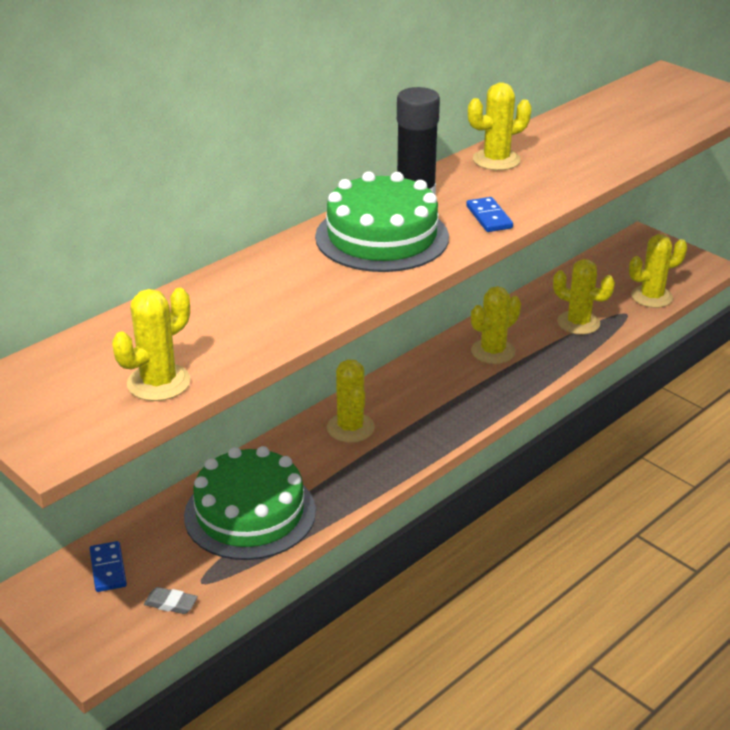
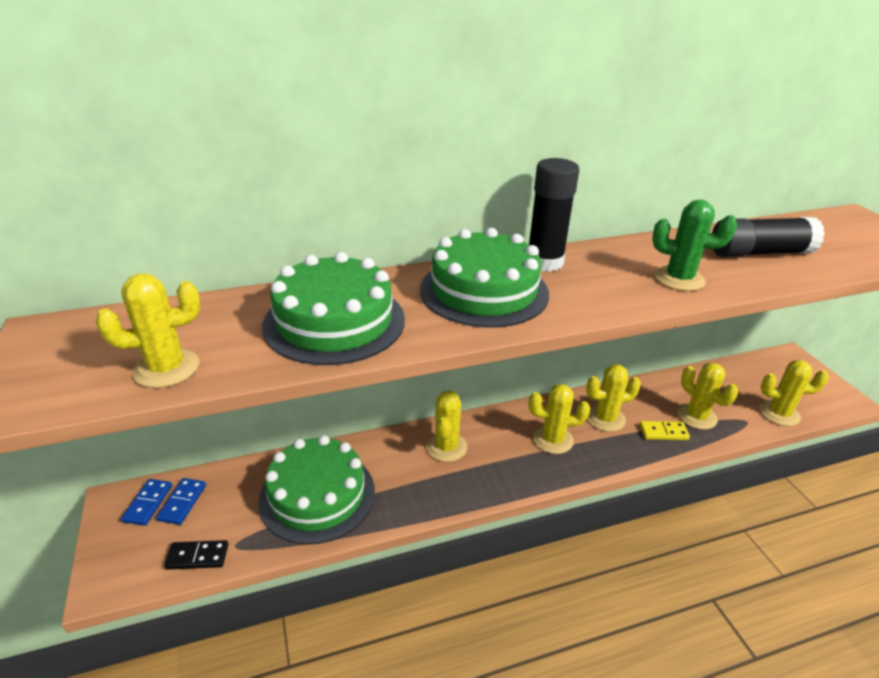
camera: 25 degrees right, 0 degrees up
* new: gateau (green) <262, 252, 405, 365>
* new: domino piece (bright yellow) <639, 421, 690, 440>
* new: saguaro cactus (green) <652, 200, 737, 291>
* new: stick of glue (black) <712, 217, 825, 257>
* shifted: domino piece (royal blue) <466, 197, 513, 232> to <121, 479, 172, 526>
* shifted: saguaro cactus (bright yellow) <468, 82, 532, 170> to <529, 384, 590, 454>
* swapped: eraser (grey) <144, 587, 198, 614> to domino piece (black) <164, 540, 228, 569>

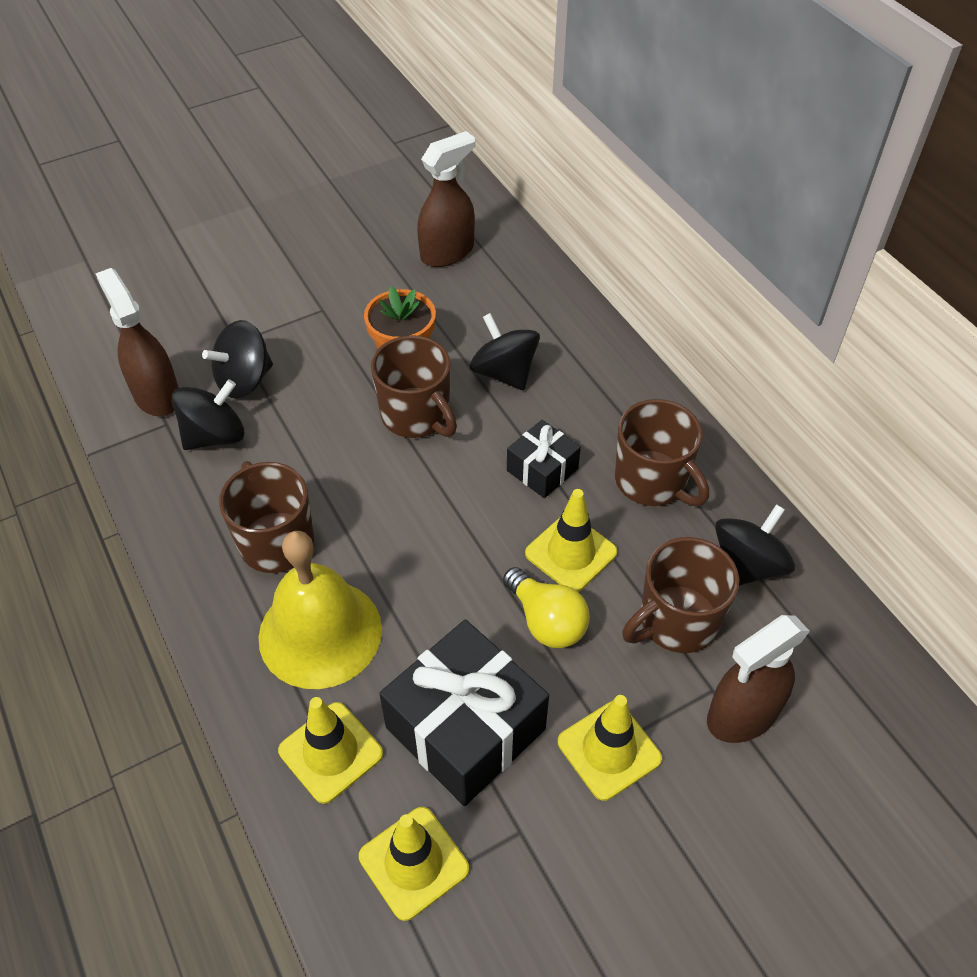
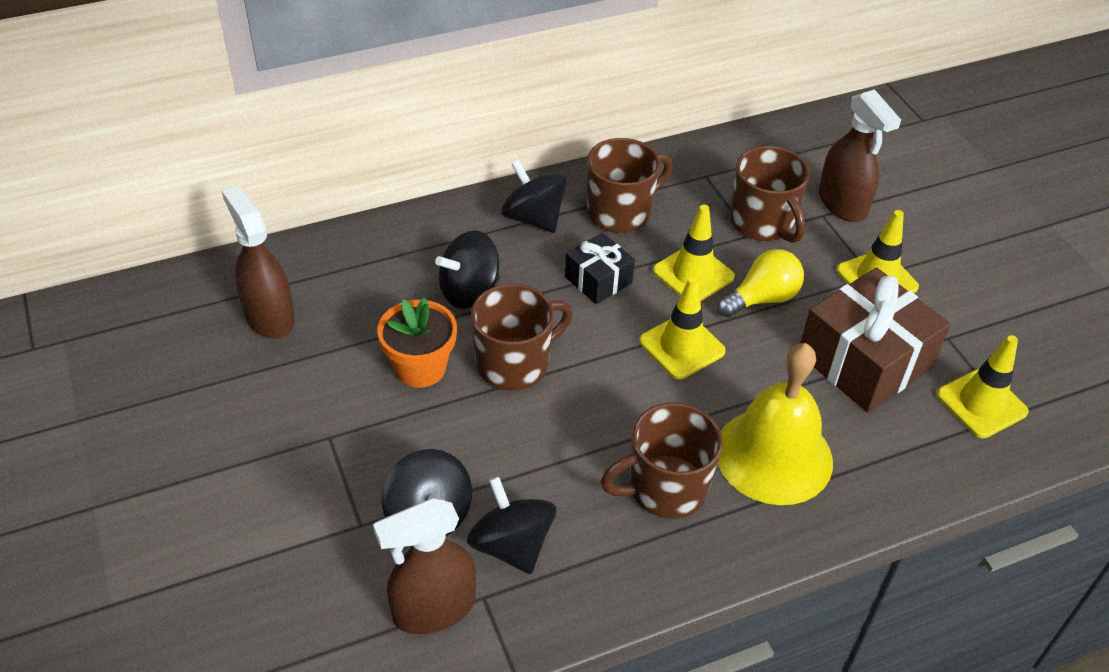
camera: 85 degrees left, 5 degrees down
* shifted: safety cone (bright yellow) <278, 697, 383, 804> to <639, 277, 726, 379>
* shifted: toy top (black) <715, 504, 795, 586> to <501, 160, 567, 233>
* repainted: wrapped gift (black) <379, 619, 549, 806> to wrapped gift (brown) <800, 268, 951, 413>

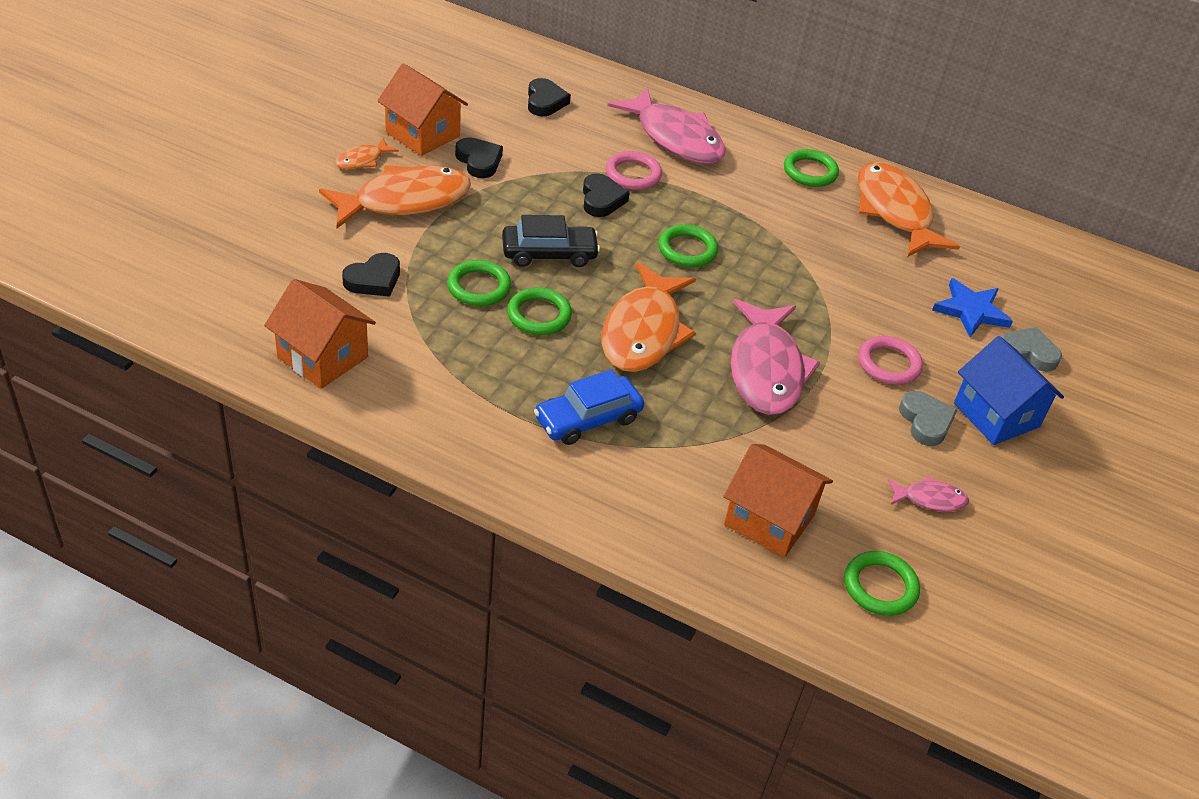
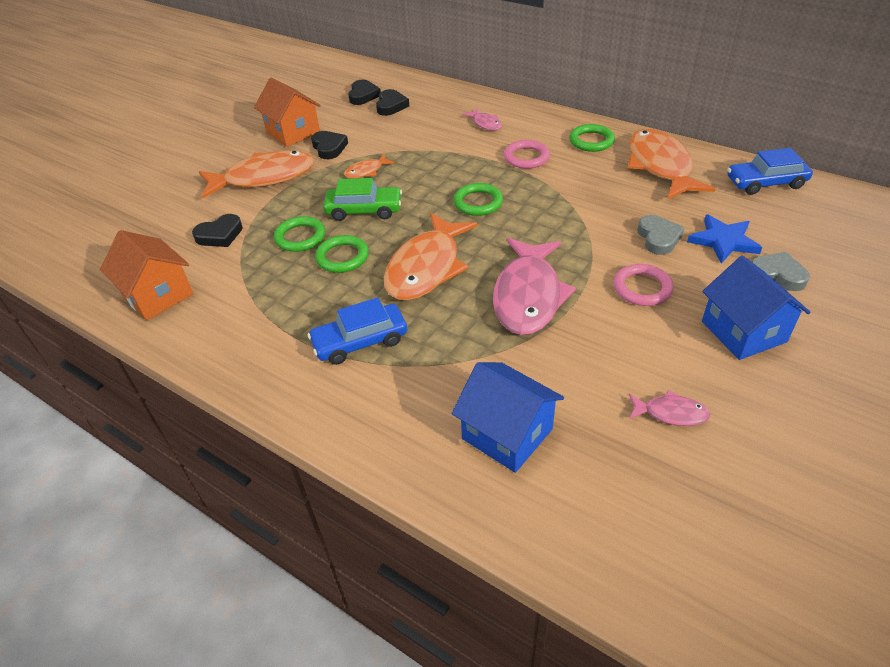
camera: 15 degrees right, 0 degrees up
* gone: ring (green) <845, 551, 920, 616>
* new: automobile (royal blue) <727, 148, 813, 195>
* shifted: fish figure (bright orange) <335, 138, 399, 169> to <344, 154, 395, 179>
* shifted: love heart (black) <583, 173, 630, 217> to <348, 80, 381, 105>
* shifted: ring (pink) <605, 151, 662, 190> to <504, 140, 550, 169>
* shifted: love heart (grey) <899, 391, 957, 446> to <637, 215, 685, 255>
* repainted: automobile (black) <502, 215, 600, 267> to automobile (green) <323, 178, 402, 221>
* repainted: toy house (bright orange) <723, 444, 833, 558> to toy house (royal blue) <452, 362, 564, 473>
* scaled: fish figure (pink) <607, 87, 726, 164> = <462, 108, 502, 131> x0.46

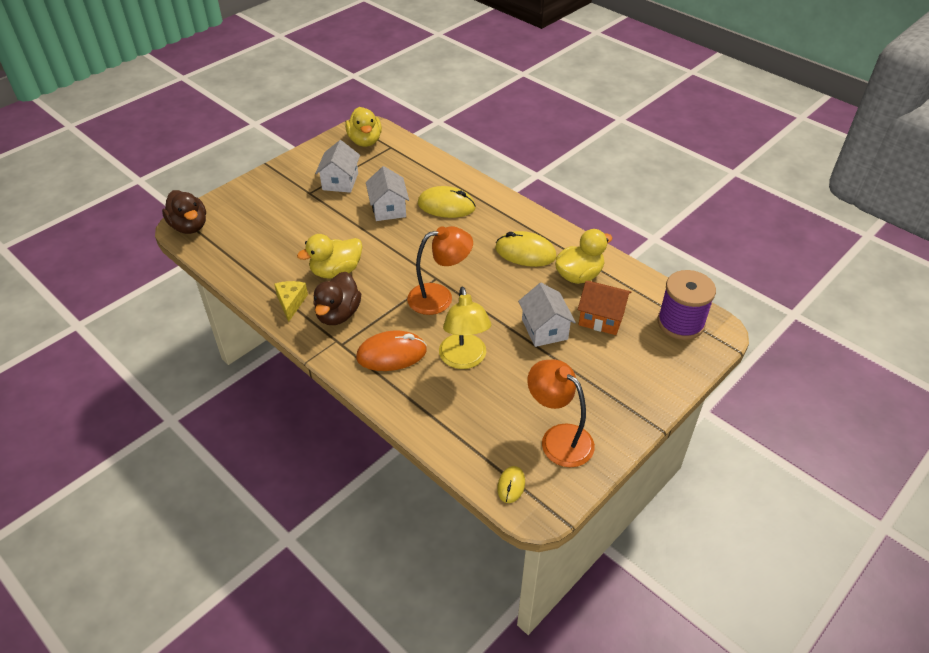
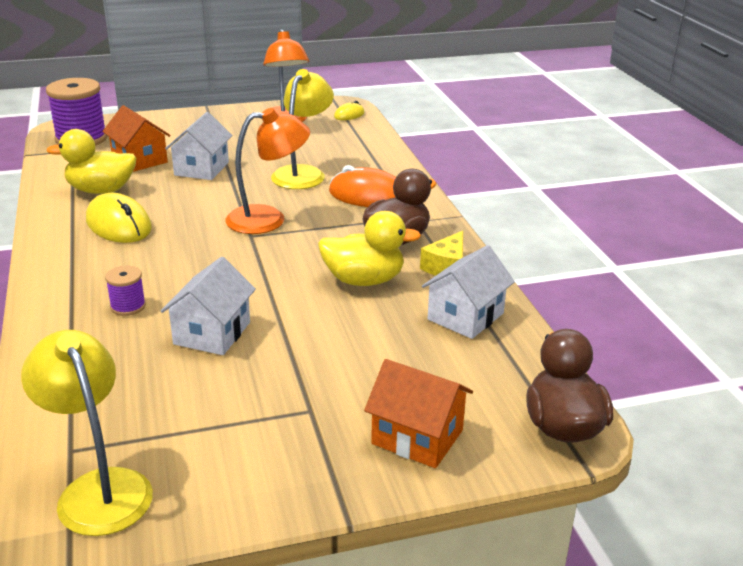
camera: 150 degrees left, 15 degrees down
* new: toy house (bright orange) <364, 359, 473, 468>
* shifted: toy house (pure white) <315, 140, 360, 193> to <422, 245, 515, 339>
* swapped: rubber duck (bright yellow) <345, 107, 382, 147> to reading lamp (bright yellow) <21, 330, 153, 536>
* swapped: computer mouse (bright yellow) <418, 186, 476, 218> to reel of thread (purple) <105, 266, 146, 316>
* rotated: reading lamp (bright orange) <407, 226, 473, 315> = <225, 108, 310, 234> 150 degrees clockwise

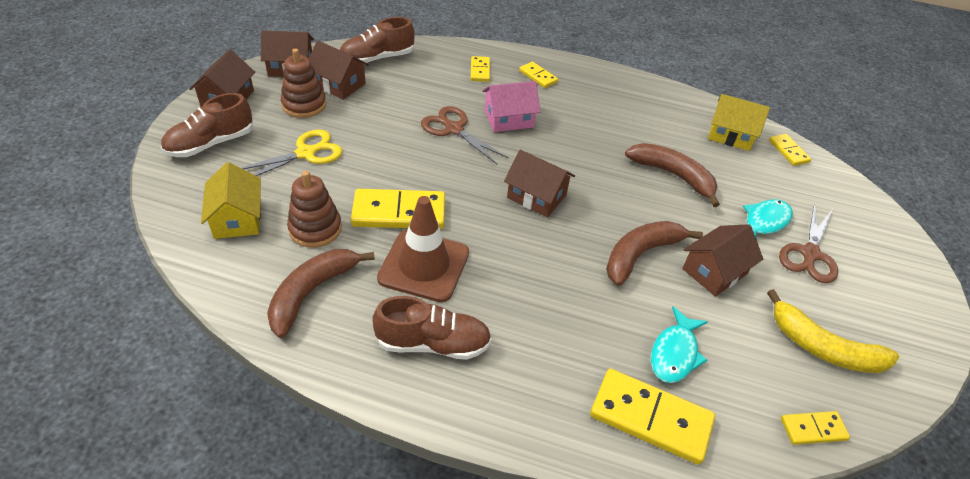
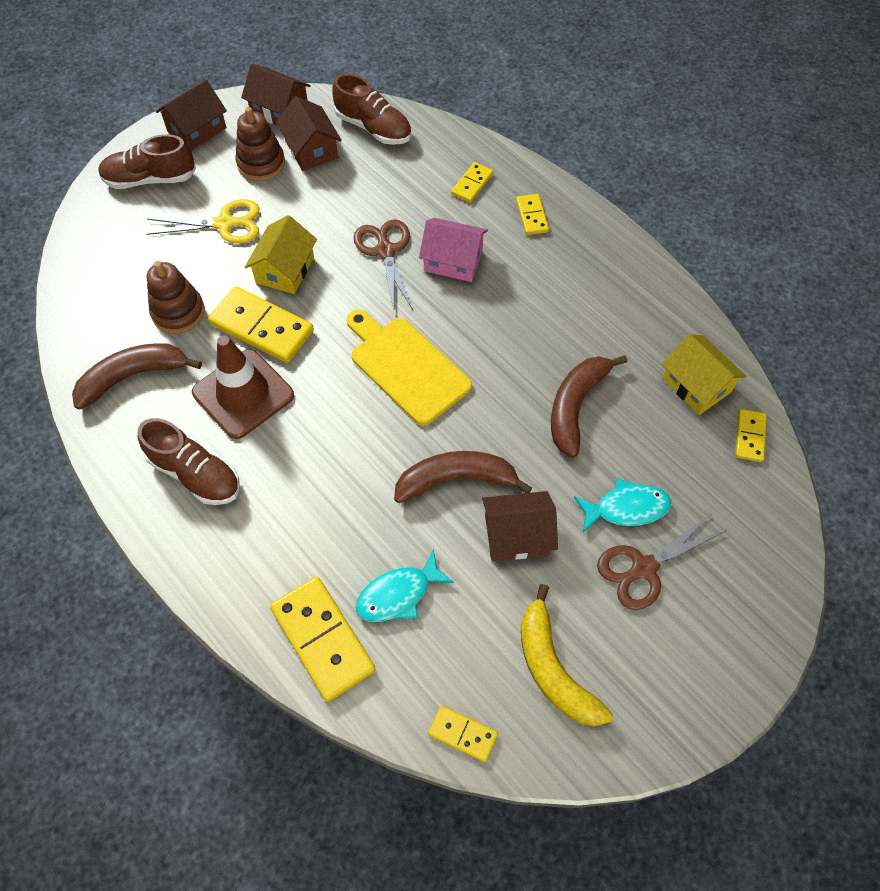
camera: 35 degrees right, 15 degrees up
* shifted: toy house (bright yellow) <201, 162, 261, 239> to <245, 215, 317, 294>
* swapped: toy house (brown) <504, 150, 575, 217> to chopping board (bright yellow) <347, 310, 472, 426>
* rotated: shoe (brown) <340, 17, 415, 64> = <332, 74, 411, 145> 150 degrees counterclockwise
* rotated: toy banana (brown) <625, 143, 720, 207> = <551, 355, 627, 458> 135 degrees counterclockwise

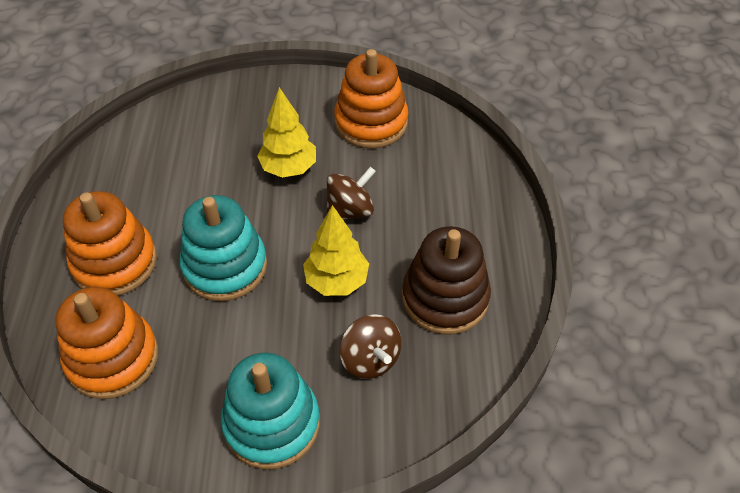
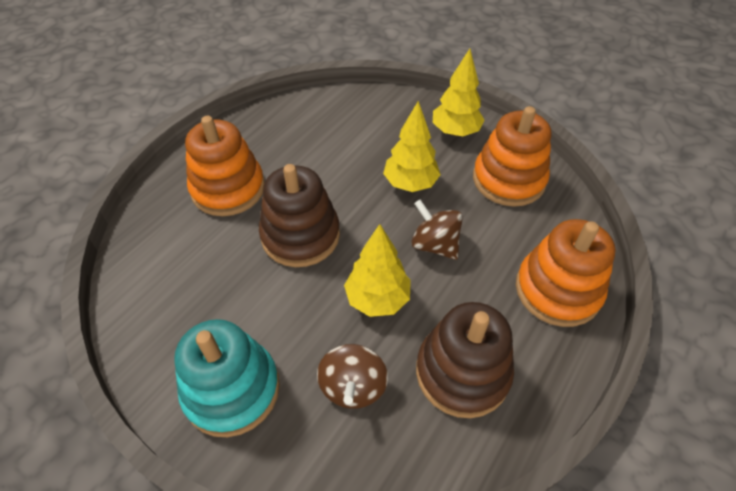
camera: 35 degrees right, 0 degrees up
* new: fir tree (bright yellow) <433, 49, 485, 136>
* shifted: stacking rings (bright orange) <56, 287, 158, 399> to <516, 219, 616, 327>
* repainted: stacking rings (turquoise) <179, 195, 267, 301> to stacking rings (brown) <259, 164, 340, 267>
* rotated: toy top (brown) <326, 167, 376, 220> = <411, 199, 463, 260> 135 degrees counterclockwise

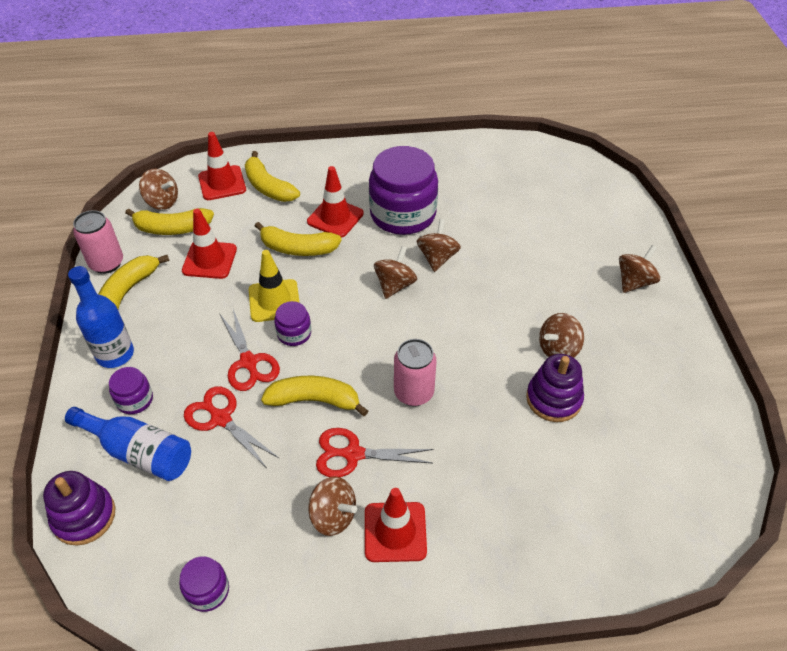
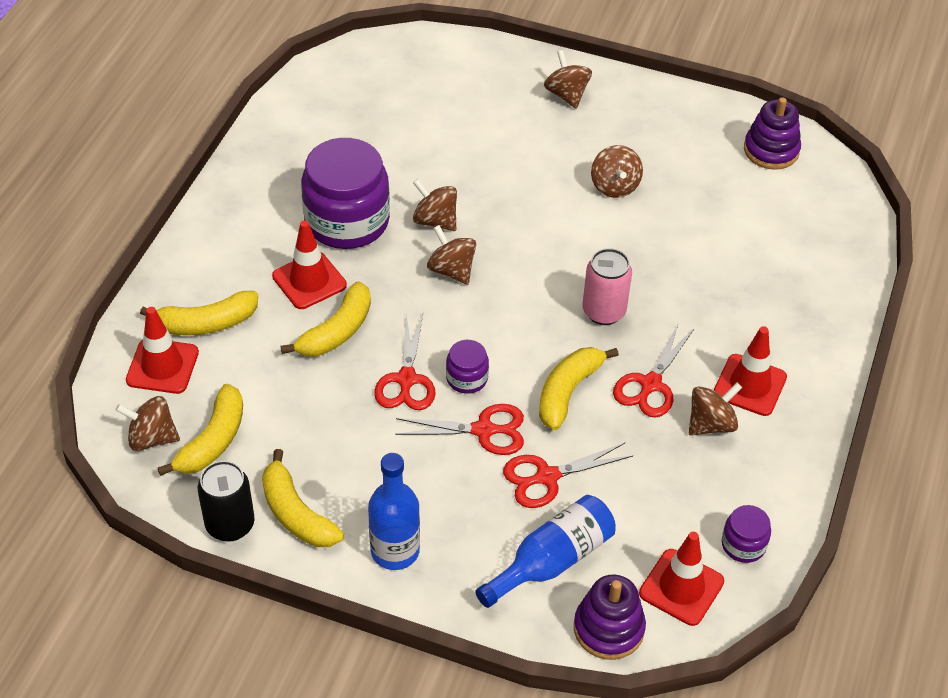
camera: 65 degrees left, 0 degrees up
* gone: jam jar (purple) <109, 367, 153, 414>
* shifted: safety cone (crimson) <182, 209, 237, 279> to <639, 532, 724, 626>
* shifted: stacking rings (purple) <526, 354, 584, 422> to <744, 97, 801, 170>
* swapped: safety cone (bright yellow) <249, 250, 300, 322> to scissors (crimson) <374, 314, 436, 410>
* repainted: soda can (pink) <73, 210, 123, 274> to soda can (black) <198, 461, 255, 542>
* rotated: toy top (brown) <139, 168, 178, 210> = <115, 396, 180, 451> 135 degrees counterclockwise

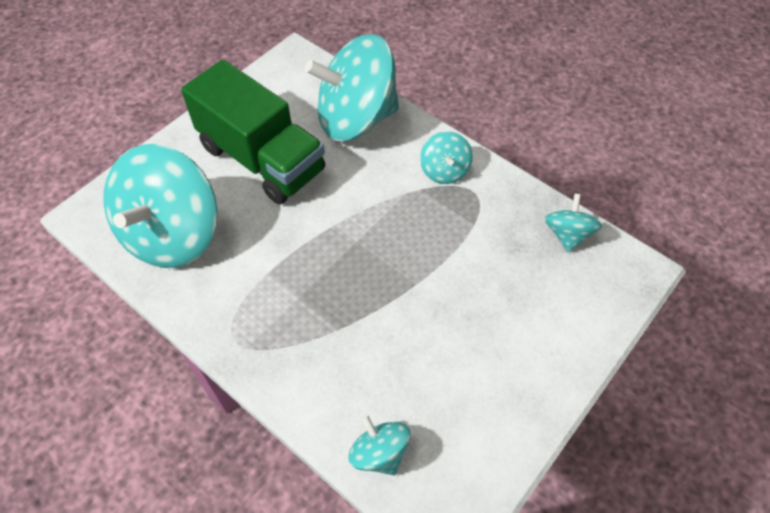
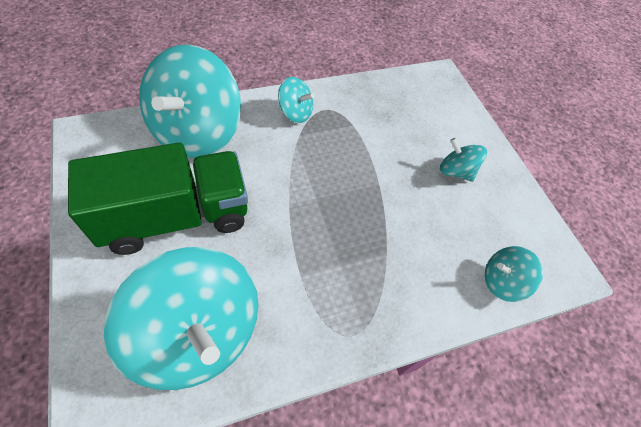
camera: 65 degrees left, 0 degrees up
* shifted: toy top (turquoise) <545, 194, 602, 252> to <440, 138, 487, 182>

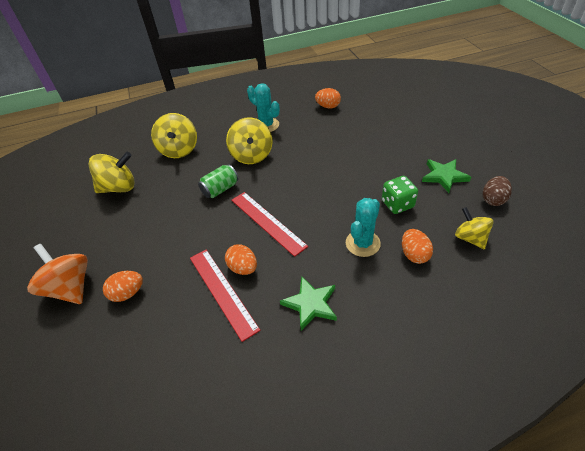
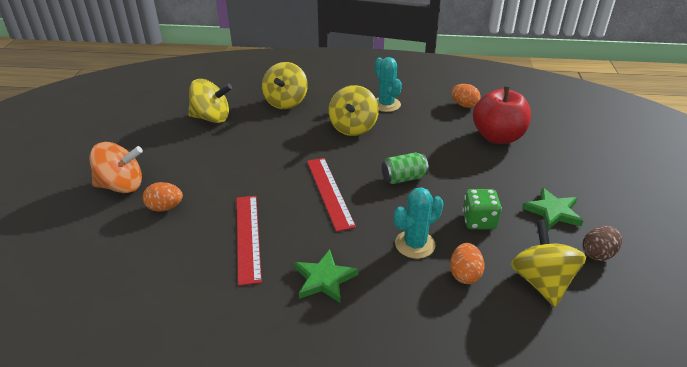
camera: 20 degrees right, 10 degrees down
* gone: egg shape (bright orange) <225, 244, 257, 275>
* new: apple (crimson) <473, 86, 531, 144>
* shifted: soda can (green) <198, 164, 239, 198> to <382, 152, 429, 184>
* rotated: toy top (bright orange) <27, 244, 88, 304> = <90, 142, 143, 193> 105 degrees clockwise
* scaled: toy top (bright yellow) <455, 207, 494, 250> = <511, 219, 586, 307> x1.51

